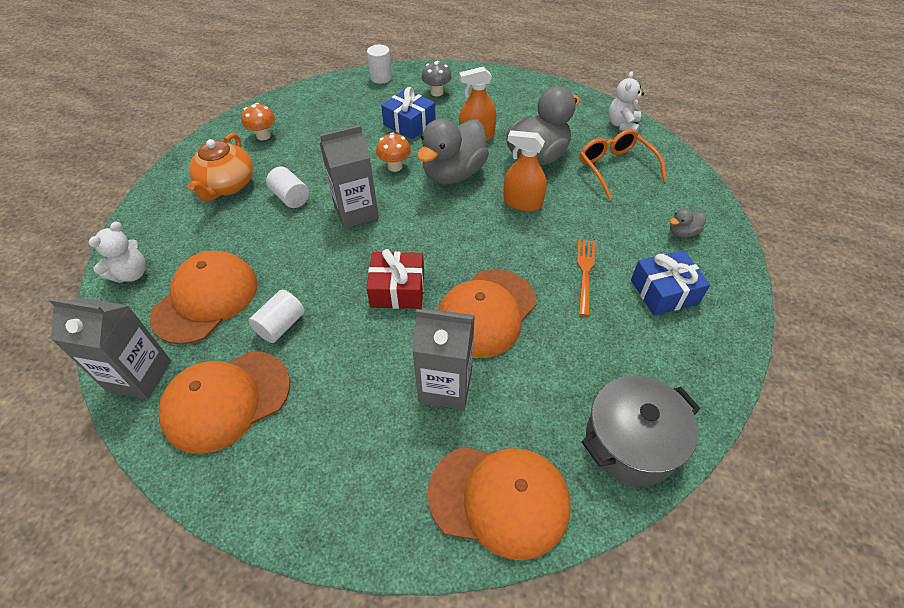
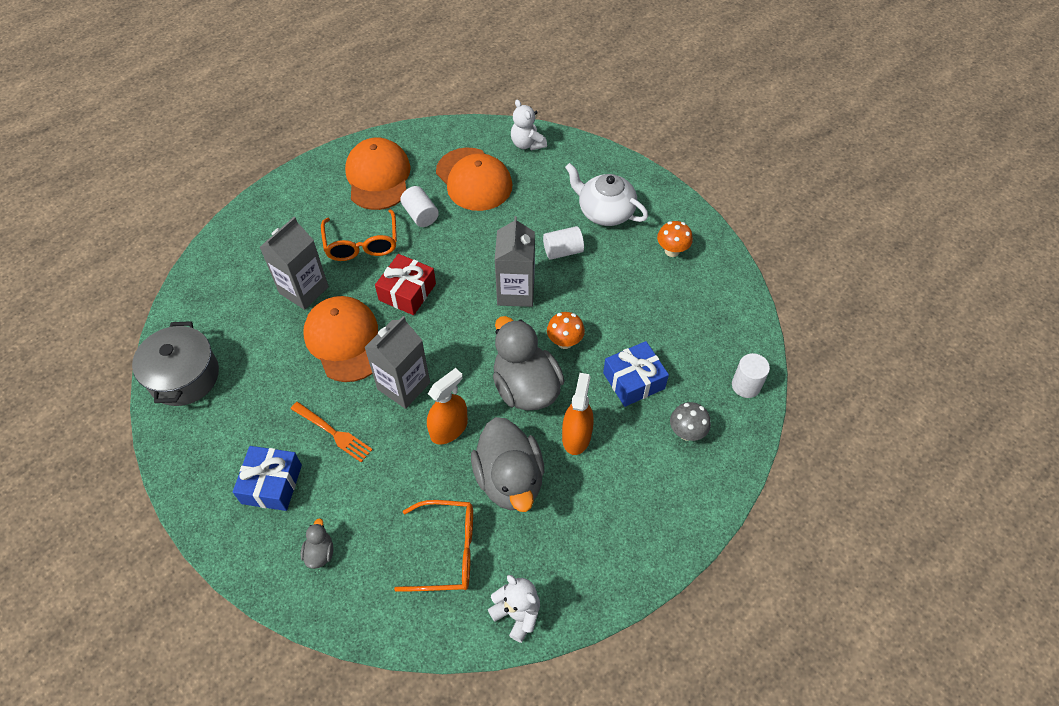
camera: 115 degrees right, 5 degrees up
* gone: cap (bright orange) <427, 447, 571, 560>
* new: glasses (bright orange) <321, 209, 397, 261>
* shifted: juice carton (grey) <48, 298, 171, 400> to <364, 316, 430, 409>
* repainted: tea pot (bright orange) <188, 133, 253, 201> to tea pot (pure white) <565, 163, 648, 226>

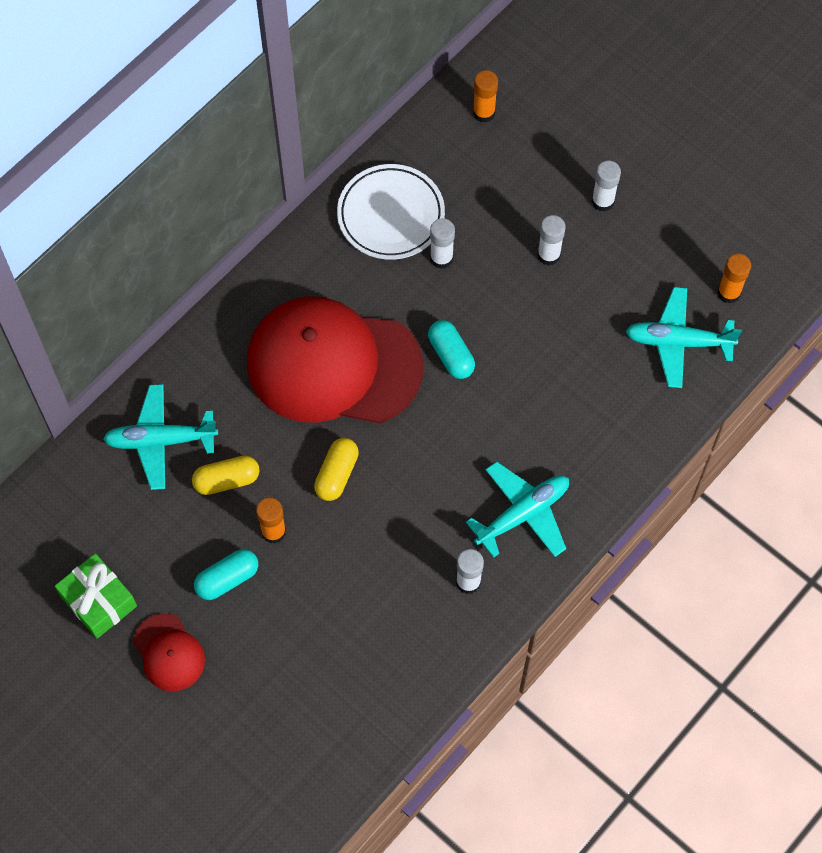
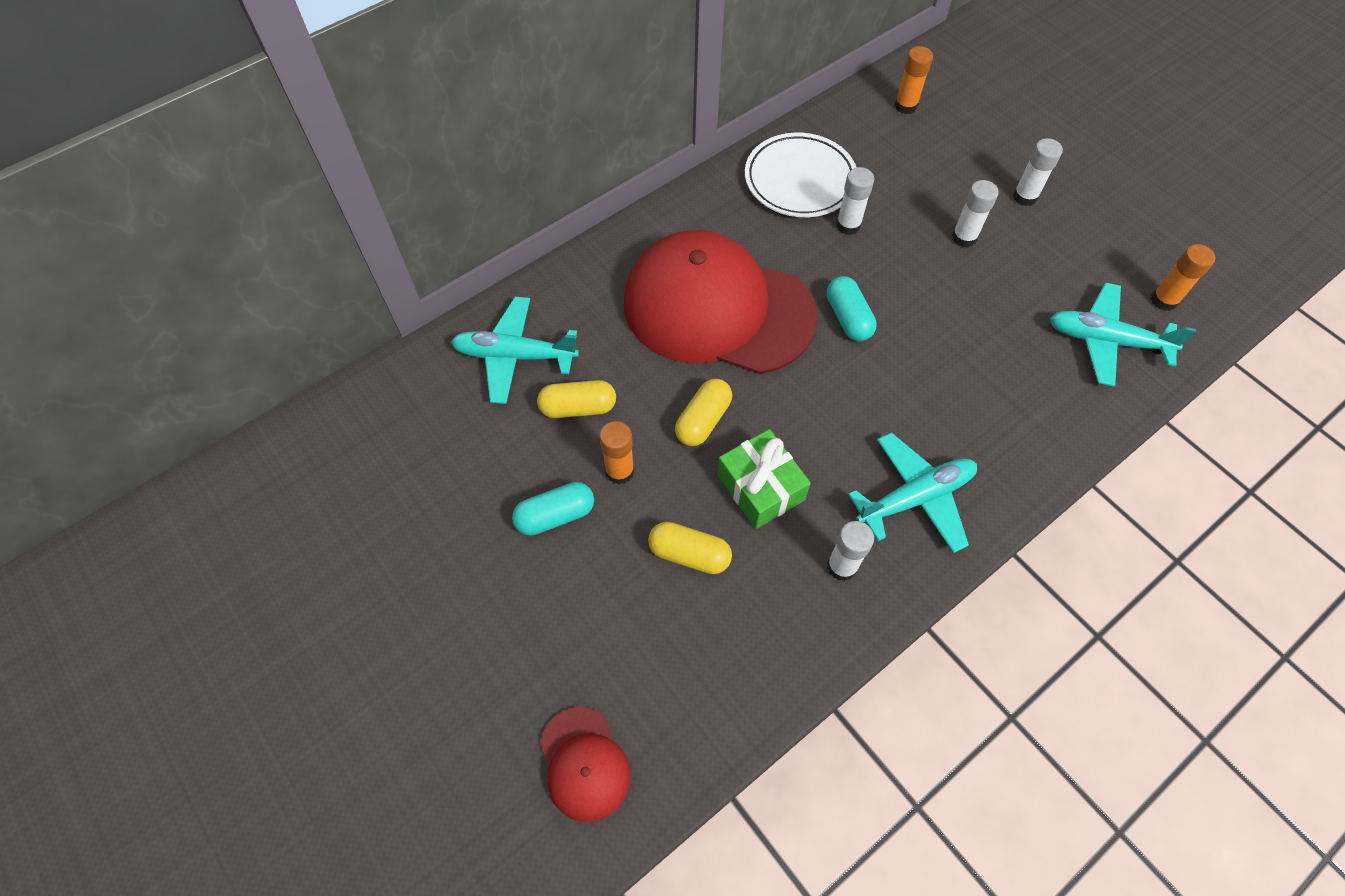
camera: 10 degrees right, 5 degrees down
* new: capsule (bright yellow) <648, 522, 732, 574>
* shifted: wrapped gift (green) <55, 553, 137, 639> to <717, 429, 811, 529>
* shifted: cap (crimson) <133, 613, 205, 691> to <540, 707, 631, 822>

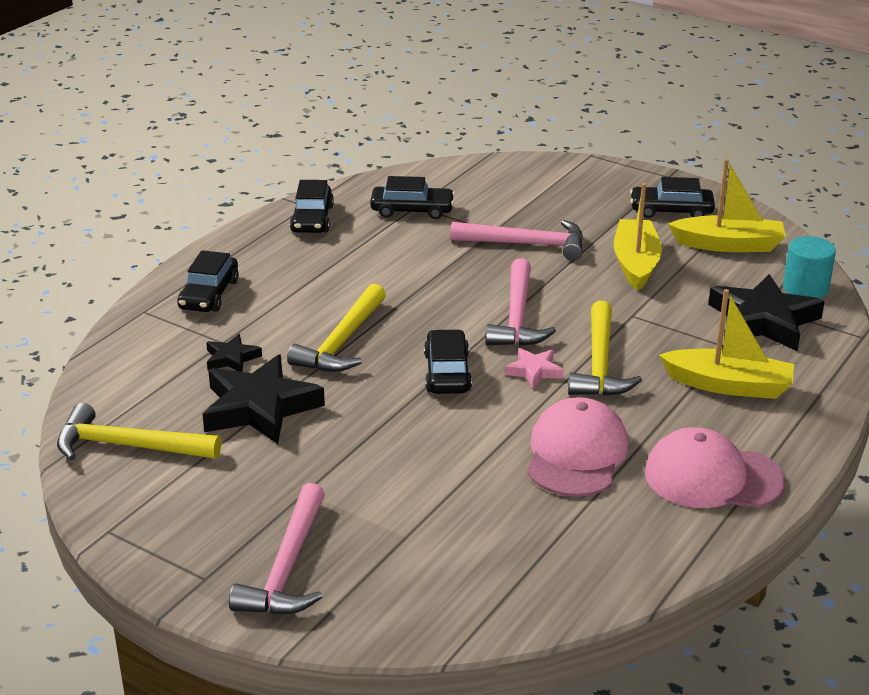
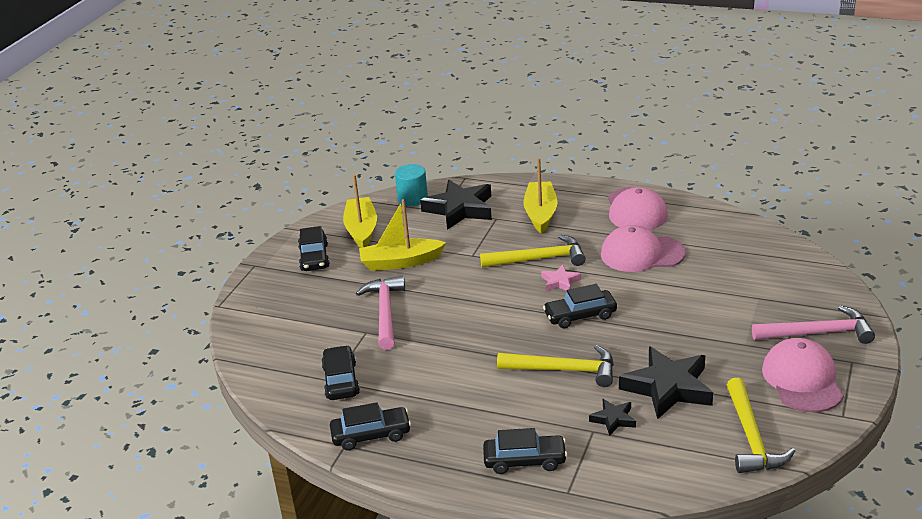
camera: 100 degrees left, 0 degrees up
* gone: carpenter's hammer (pink) <485, 258, 556, 346>
* new: cap (pink) <762, 338, 844, 412>

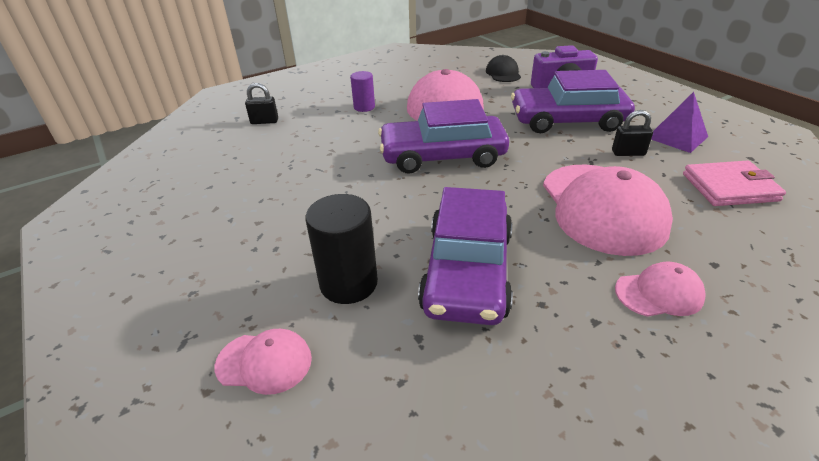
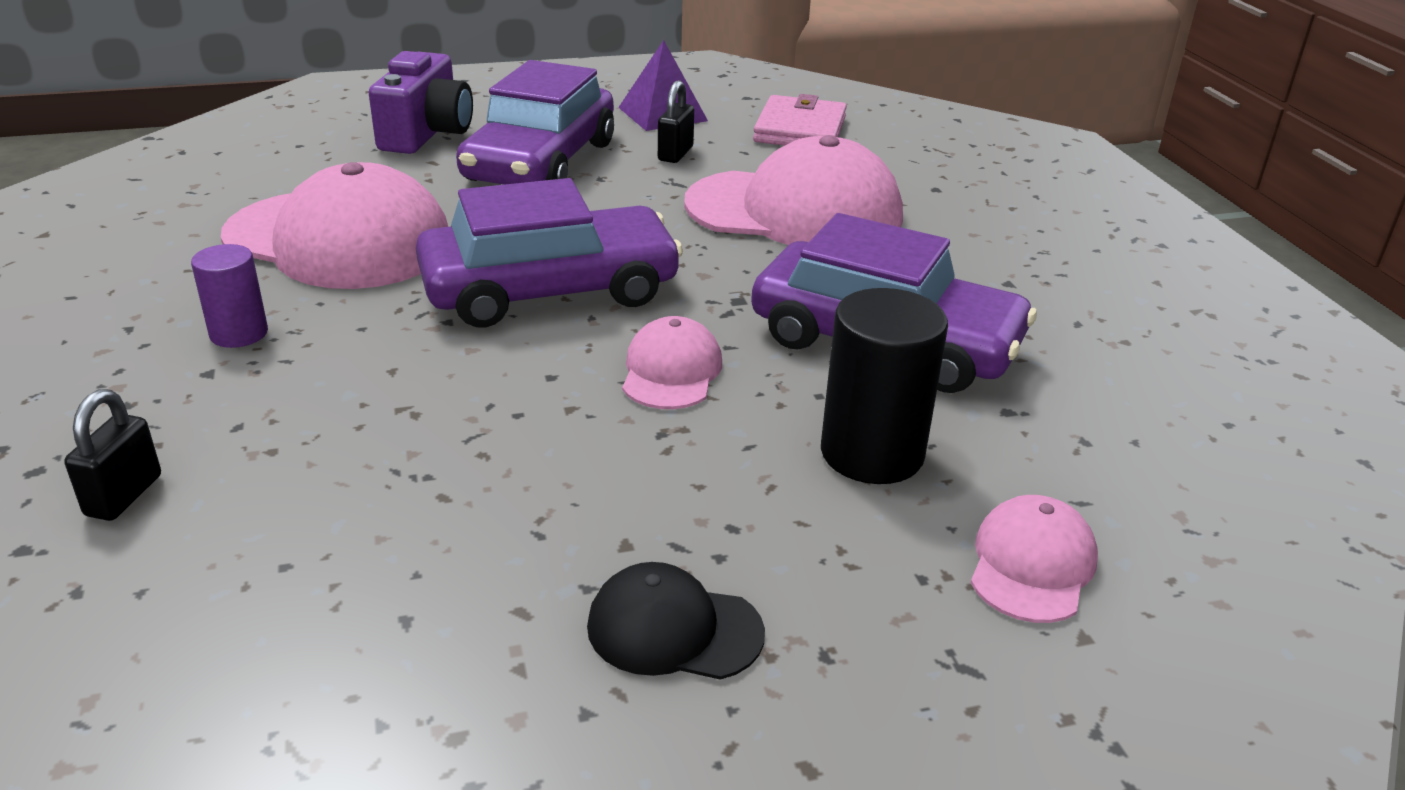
camera: 75 degrees left, 5 degrees down
* shifted: cap (black) <486, 55, 521, 82> to <587, 562, 765, 680>
* shifted: cap (pink) <615, 262, 706, 317> to <622, 316, 722, 409>
* rotated: automobile (purple) <378, 99, 509, 174> = <416, 178, 683, 328> 120 degrees counterclockwise

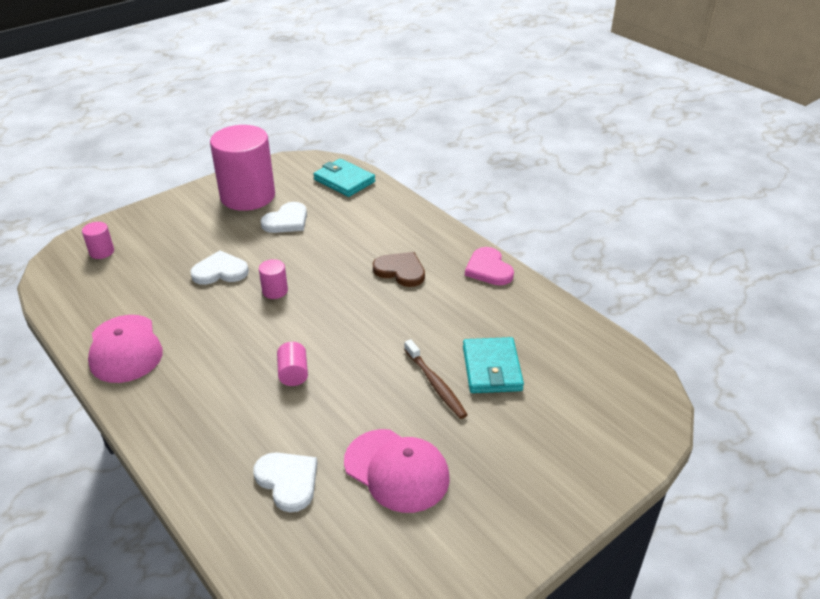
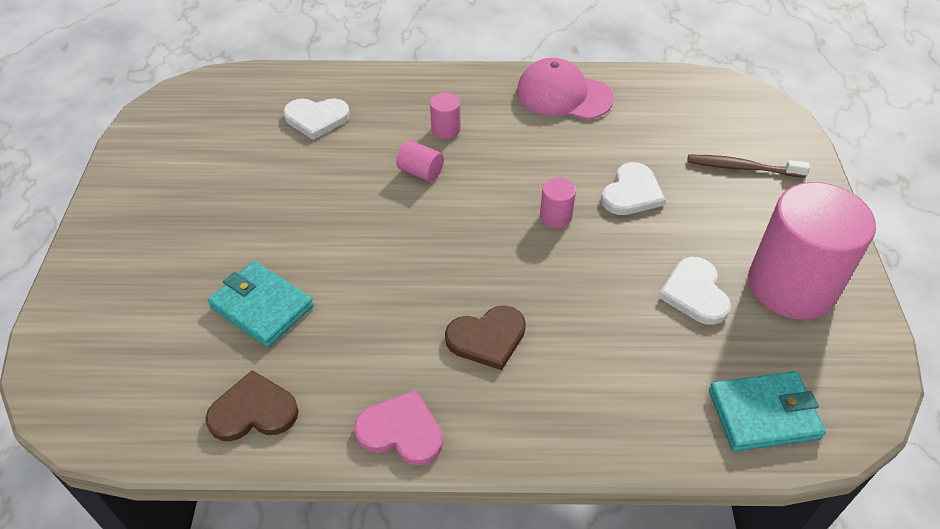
camera: 130 degrees right, 10 degrees up
* gone: cap (pink) <344, 429, 450, 513>
* new: love heart (brown) <206, 370, 299, 441>
* shifted: solid cylinder (pink) <82, 222, 114, 259> to <430, 93, 461, 139>
* shifted: dental brush (brown) <404, 339, 468, 419> to <687, 155, 810, 178>

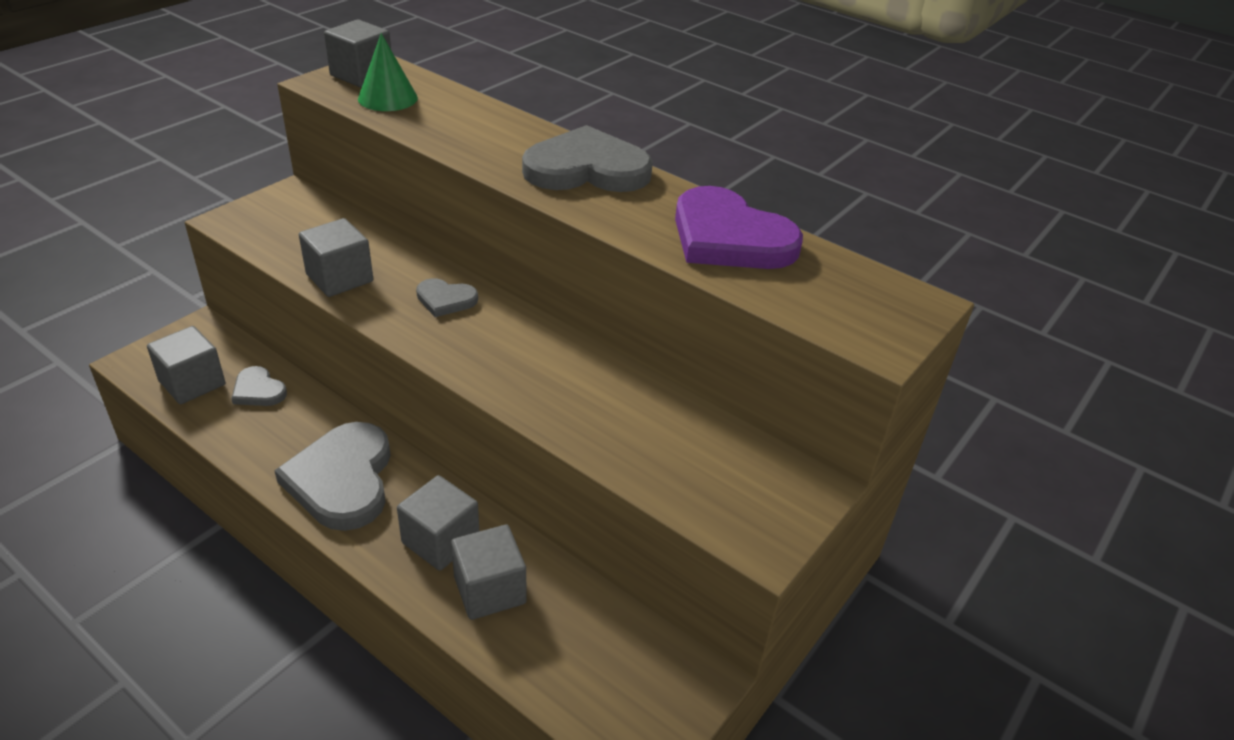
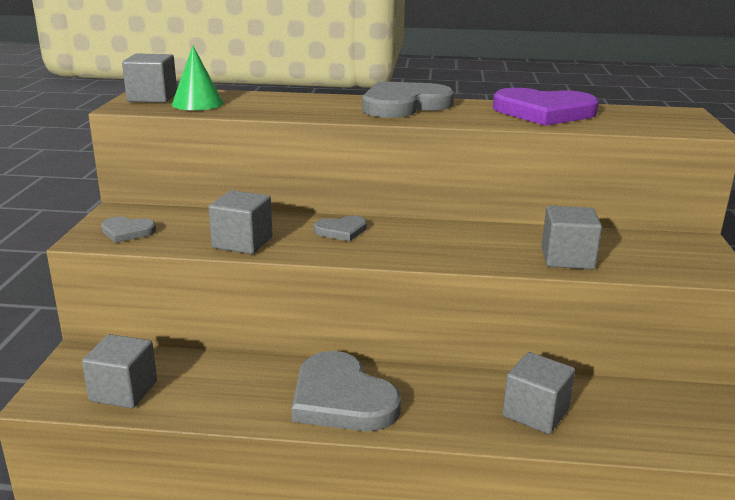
camera: 30 degrees left, 15 degrees down
* shifted: love heart (grey) <231, 366, 287, 406> to <101, 217, 156, 243>
* shifted: cube (grey) <397, 475, 479, 571> to <542, 206, 602, 269>

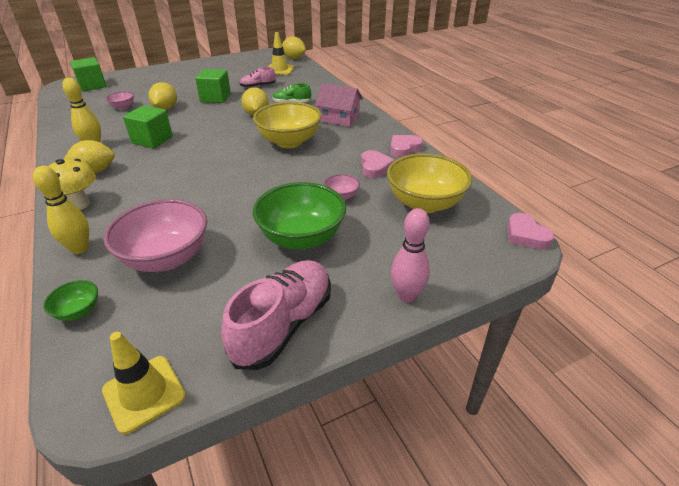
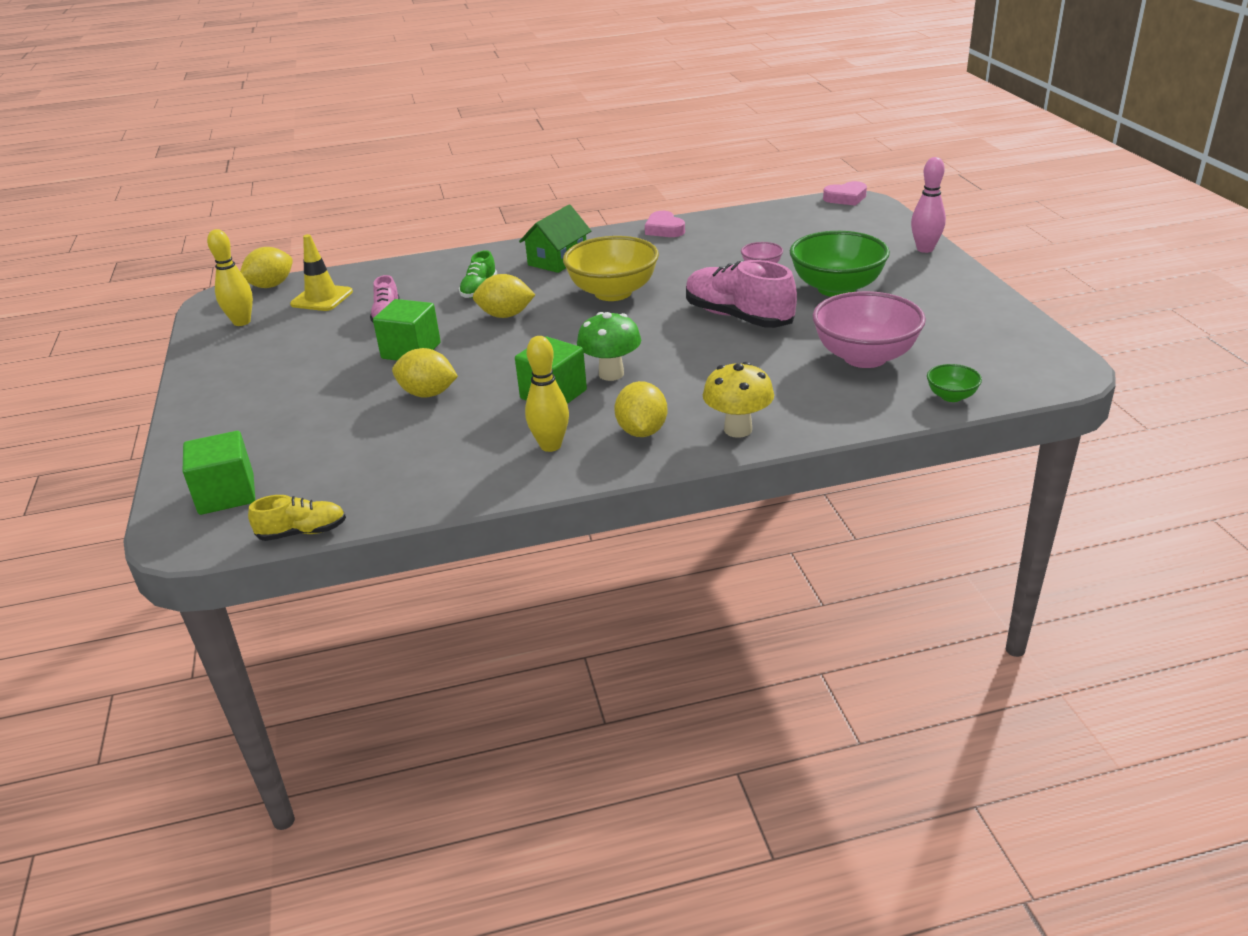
camera: 75 degrees left, 5 degrees down
* gone: safety cone (bright yellow) <102, 332, 186, 434>
* gone: deep dish (pink) <106, 91, 134, 110>
* gone: love heart (pink) <361, 150, 394, 178>
* gone: deep dish (bright yellow) <387, 153, 472, 213>
* new: shoe (bright yellow) <248, 495, 346, 541>
* new: toadstool (green) <577, 312, 641, 381>
* shifted: skittle (bright yellow) <33, 166, 89, 254> to <207, 229, 253, 326>
* shifted: shoe (pink) <221, 260, 331, 370> to <686, 260, 797, 328>
* repainted: toy house (pink) <315, 83, 363, 127> to toy house (green) <519, 205, 591, 273>

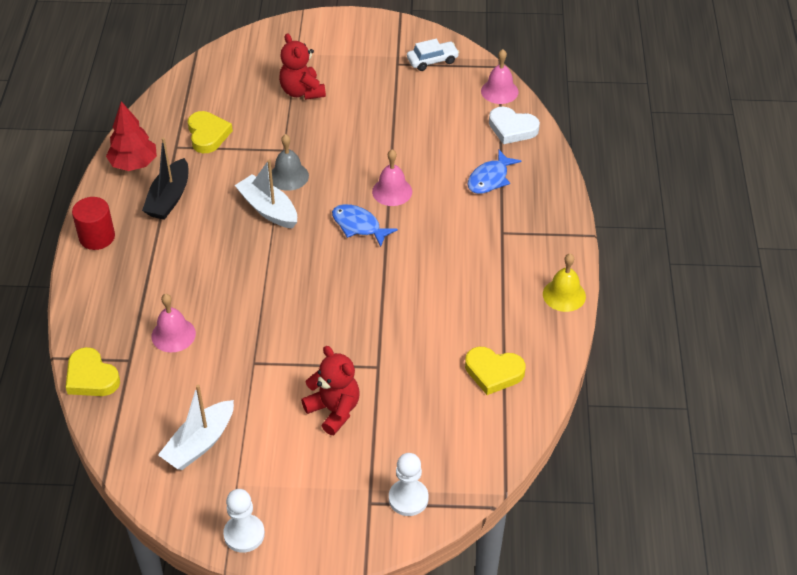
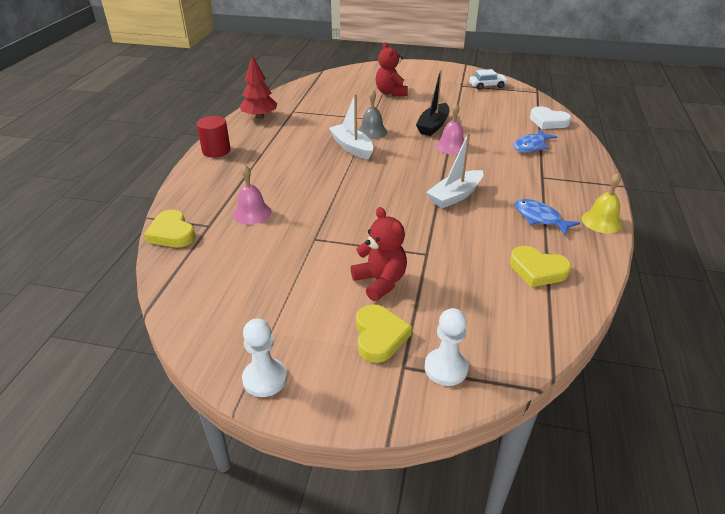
camera: 10 degrees right, 10 degrees down
* gone: school bell (pink) <481, 49, 518, 104>
* shifted: toy boat (black) <142, 138, 188, 220> to <416, 70, 449, 136>
* shifted: toy boat (pure white) <158, 385, 234, 470> to <426, 132, 483, 208>
* shifted: love heart (bright yellow) <188, 111, 233, 153> to <356, 304, 412, 363>
* shifted: fish figure (royal blue) <332, 204, 398, 247> to <515, 199, 580, 236>

